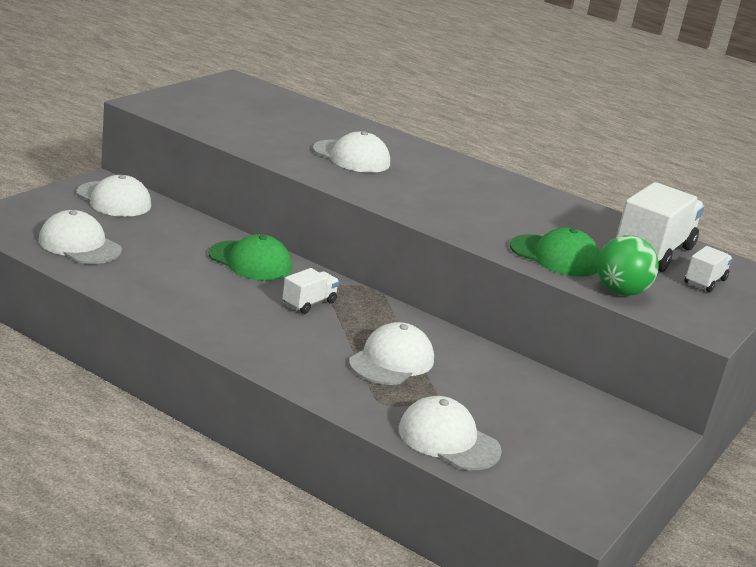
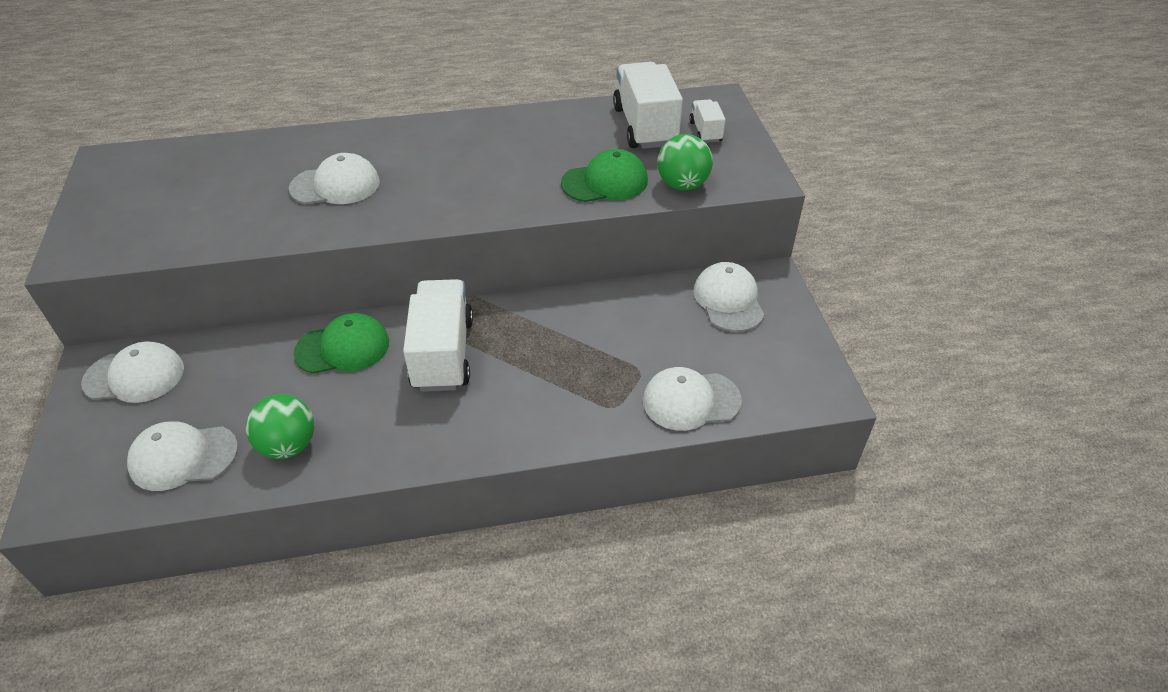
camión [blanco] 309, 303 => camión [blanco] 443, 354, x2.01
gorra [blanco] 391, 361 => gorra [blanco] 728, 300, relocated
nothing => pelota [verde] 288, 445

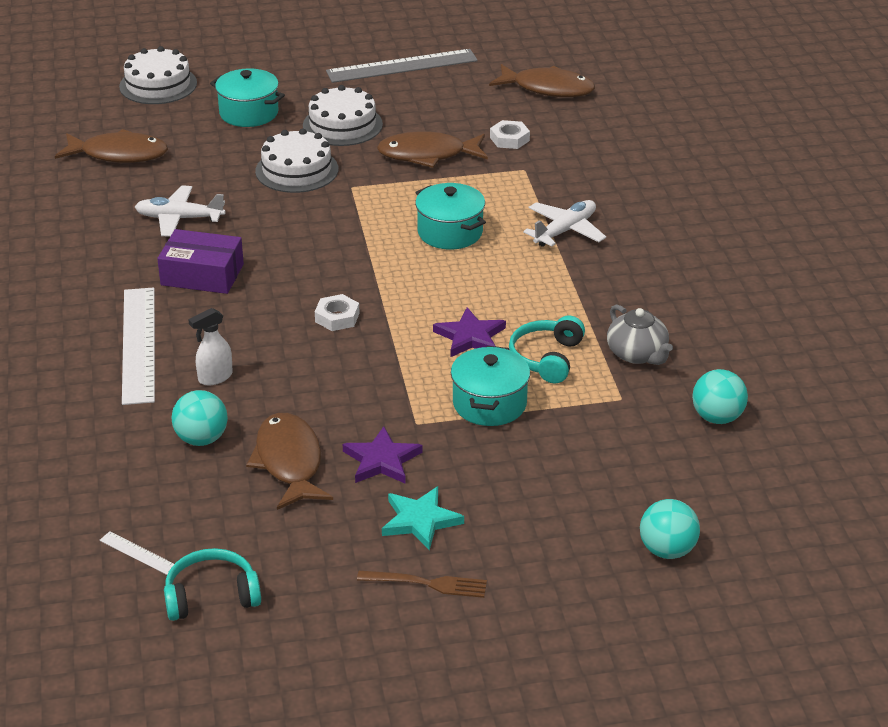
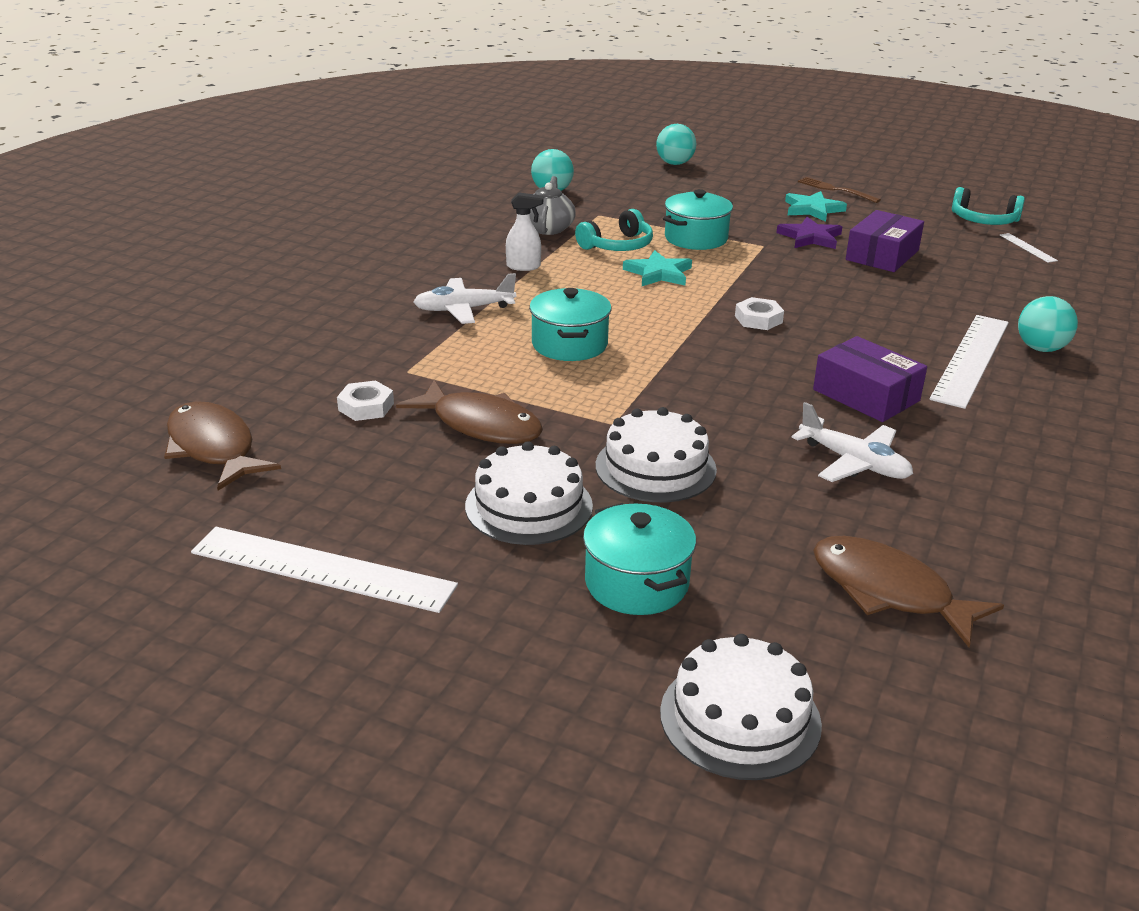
regla [gris] 402, 66 => regla [blanco] 322, 569
estrella [morado] 470, 337 => estrella [turquesa] 658, 273
pulverizador [blanco] 215, 377 => pulverizador [blanco] 524, 266, relocated
pelota [turquesa] 201, 439 => pelota [turquesa] 1041, 348, relocated
pez [marrón] 289, 462 => caja [morado] 882, 255

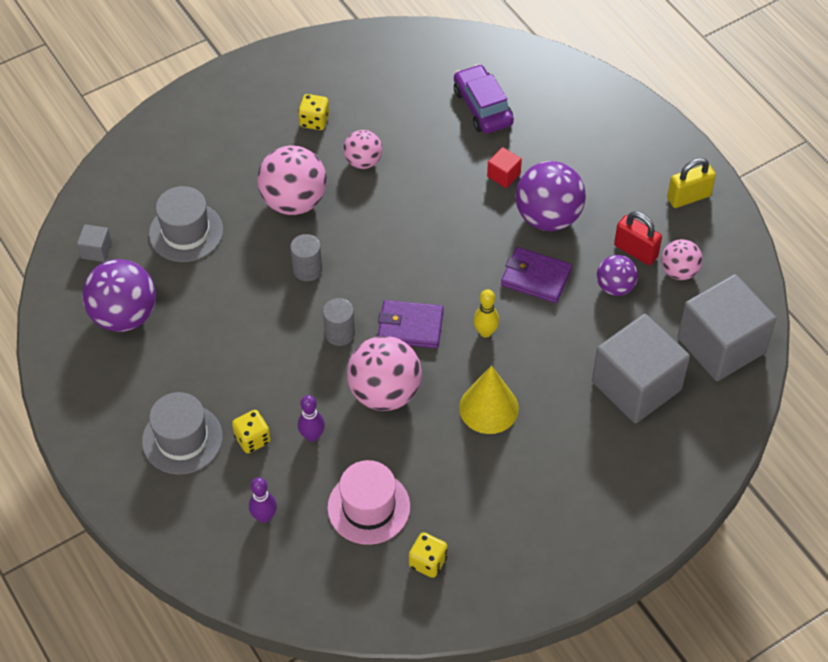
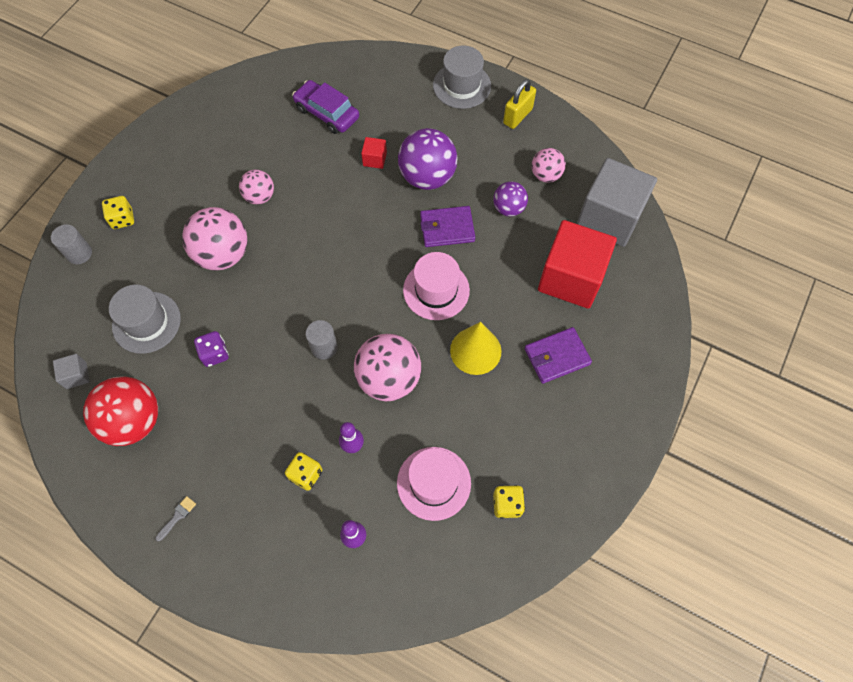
dado [amarillo] 314, 121 => dado [amarillo] 122, 219, relocated
candado [rojo] 636, 251 => nothing
cilindro [gris] 307, 269 => cilindro [gris] 79, 253, relocated
pelota [morado] 124, 315 => pelota [rojo] 134, 421
bolo [amarillo] 485, 332 => sombrero [rosa] 436, 290
cartera [morado] 410, 327 => cartera [morado] 557, 357, relocated
cubo [gris] 636, 386 => cubo [rojo] 571, 278
sombrero [gris] 182, 439 => sombrero [gris] 462, 85, relocated
nothing => dado [morado] 215, 354
nothing => pincel [gris] 177, 516

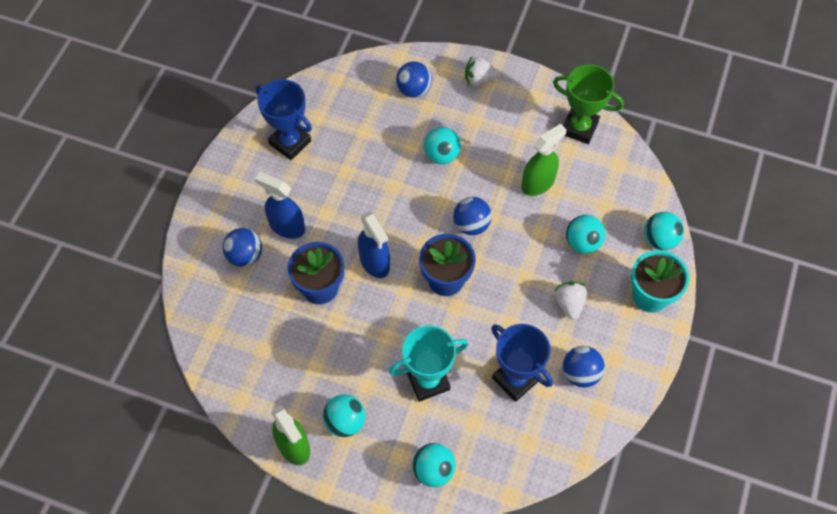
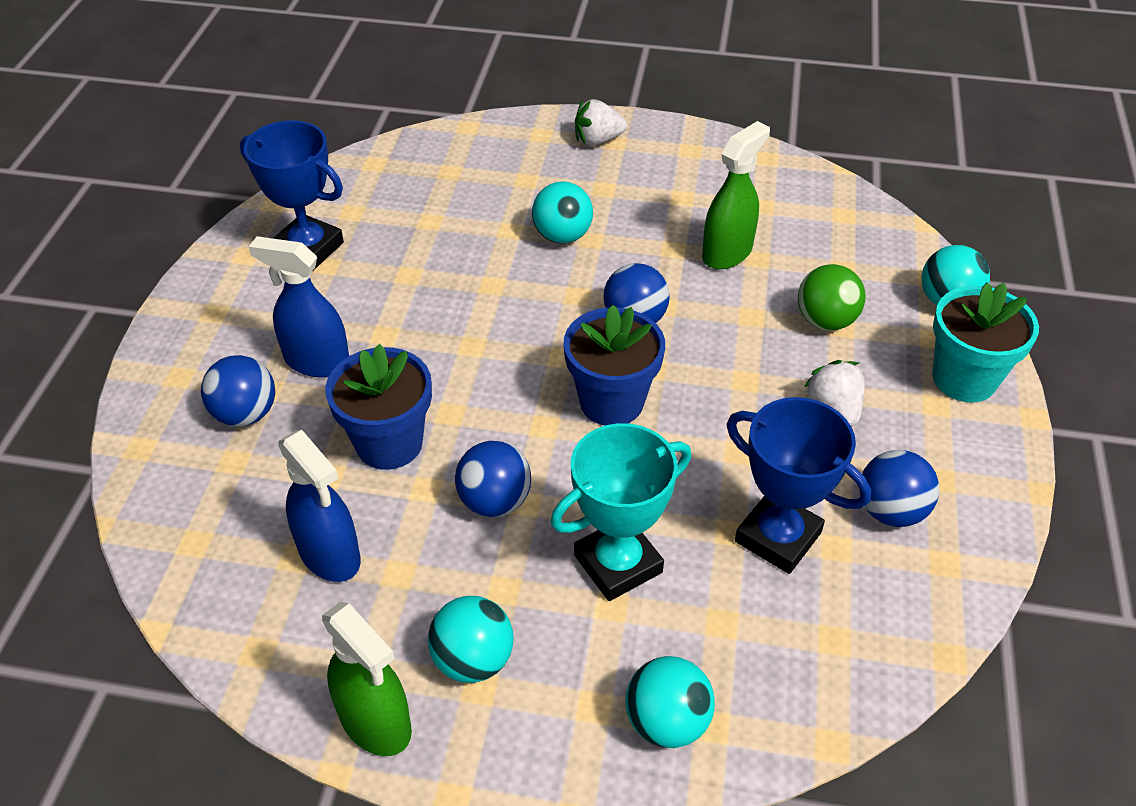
pelota [azul] 414, 90 => pelota [azul] 495, 501, relocated
trofeo [verde] 579, 128 => nothing
pulverizador [azul] 375, 262 => pulverizador [azul] 330, 555, relocated
pelota [turquesa] 582, 243 => pelota [verde] 825, 321

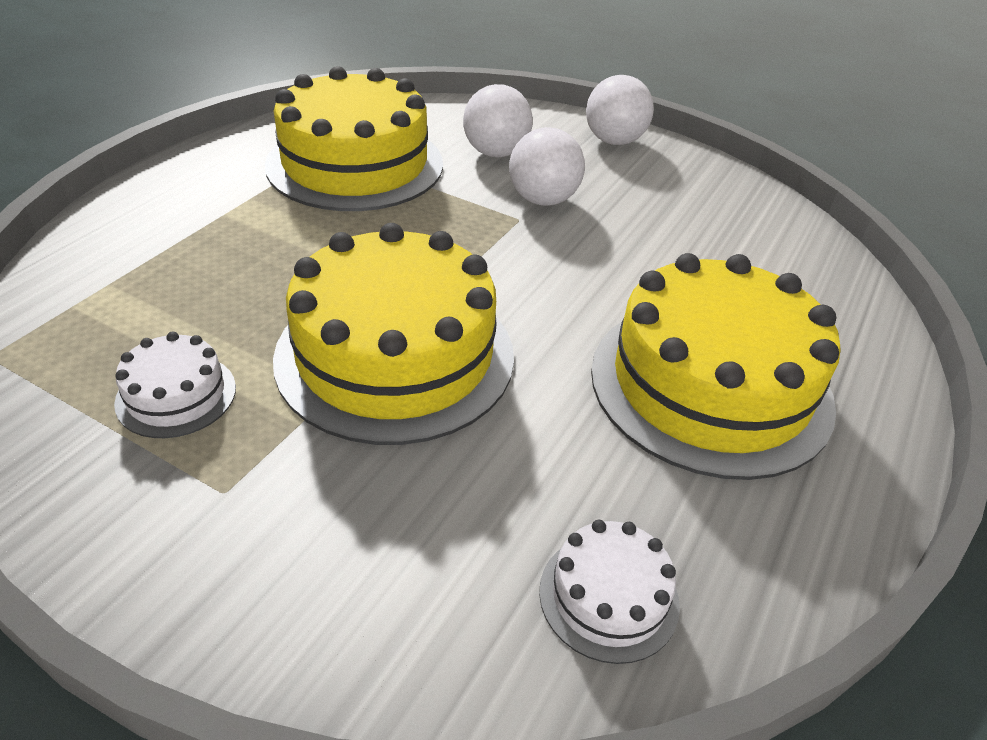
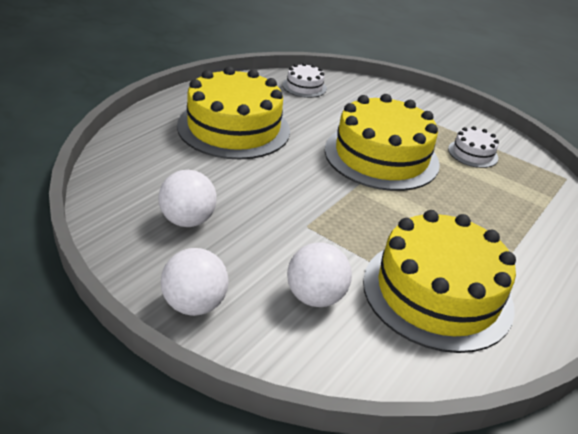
pelota [blanco] 543, 200 => pelota [blanco] 187, 220, relocated

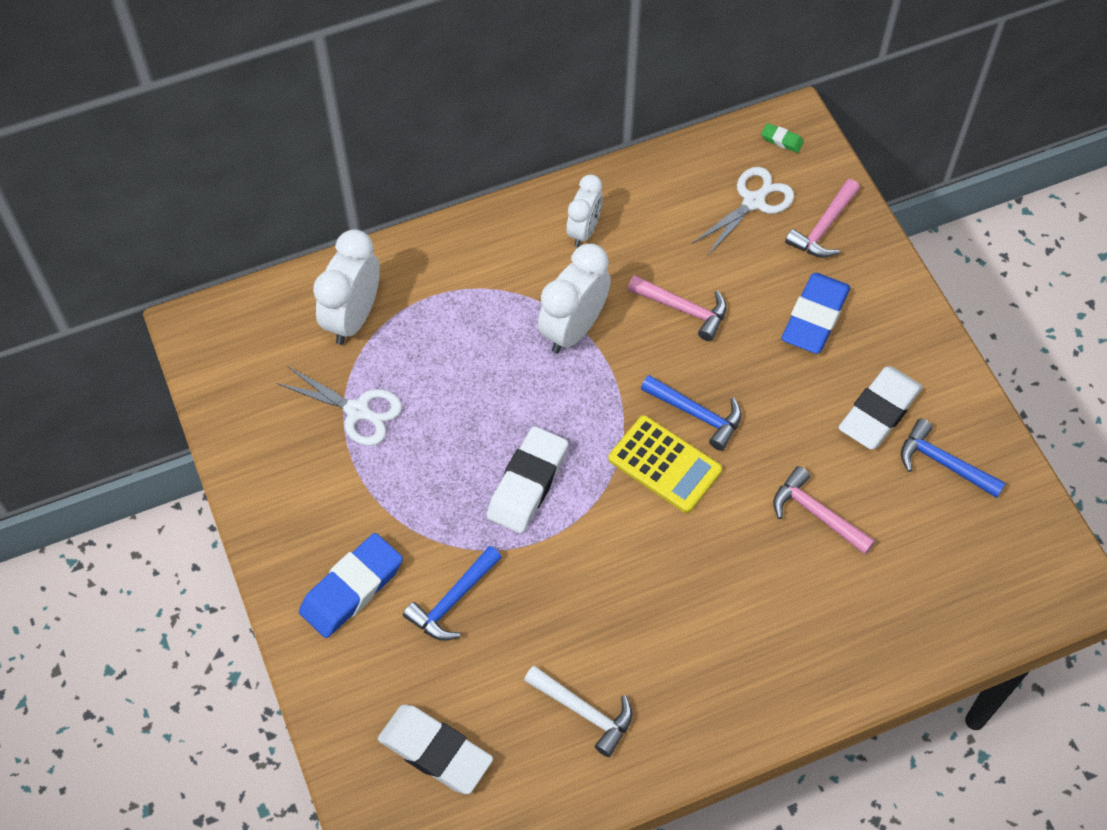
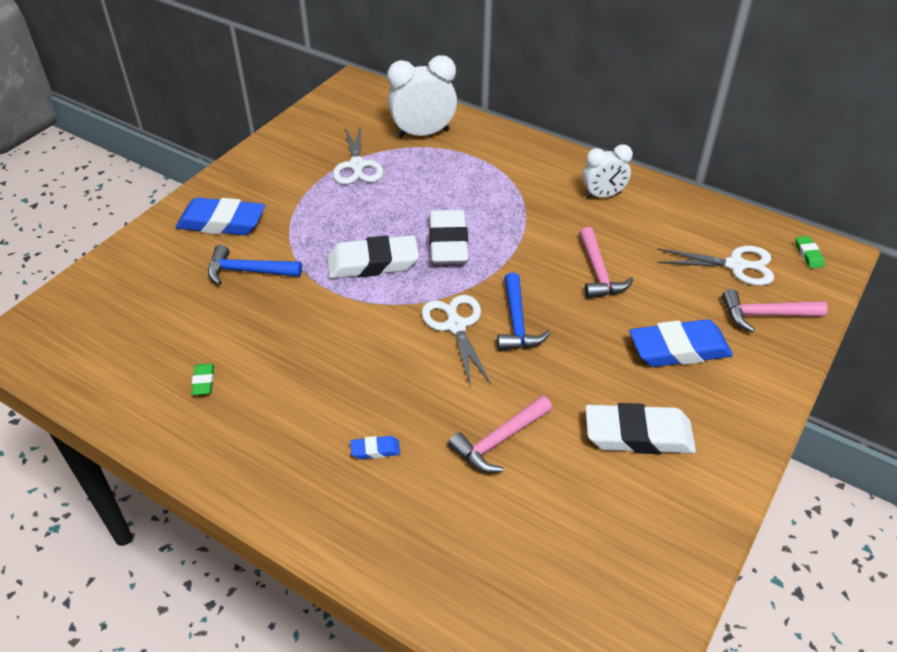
despertador [blanco] 573, 329 => nothing
calculadora [amarillo] 665, 464 => tijeras [blanco] 456, 325
martillo [azul] 943, 463 => nothing
martillo [rosa] 817, 513 => martillo [rosa] 499, 440, 135 degrees counterclockwise
martillo [blanco] 584, 712 => goma de borrar [verde] 204, 382
goma de borrar [blanco] 435, 751 => goma de borrar [blanco] 448, 243, relocated
nothing => goma de borrar [azul] 375, 450

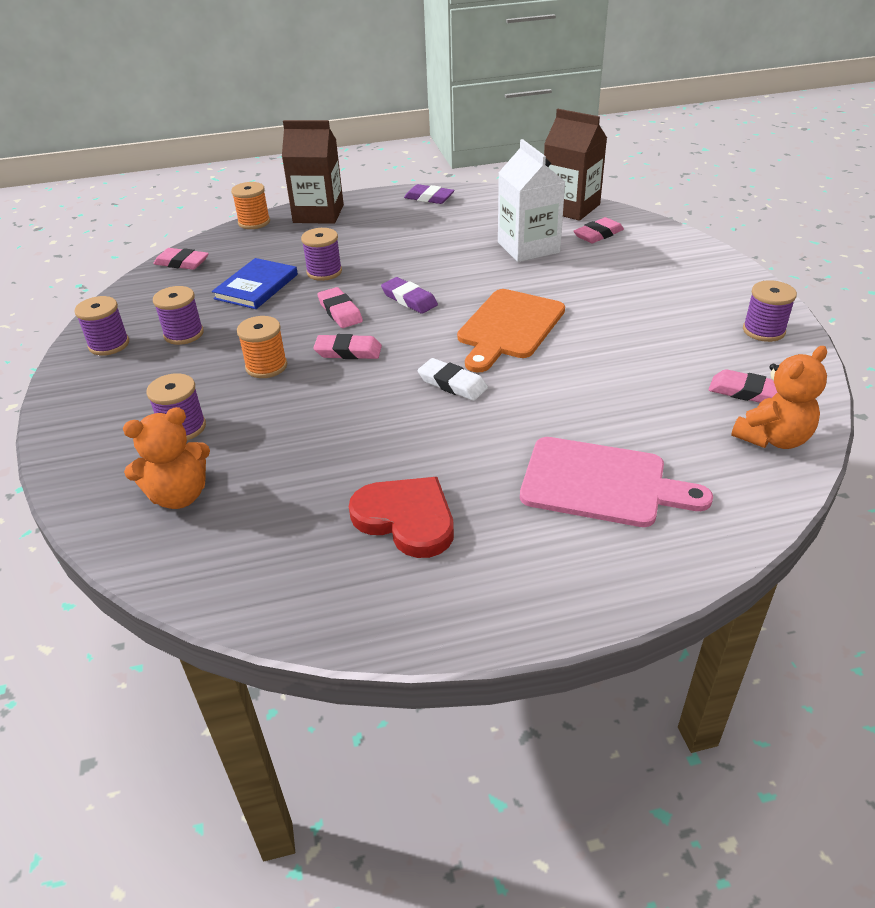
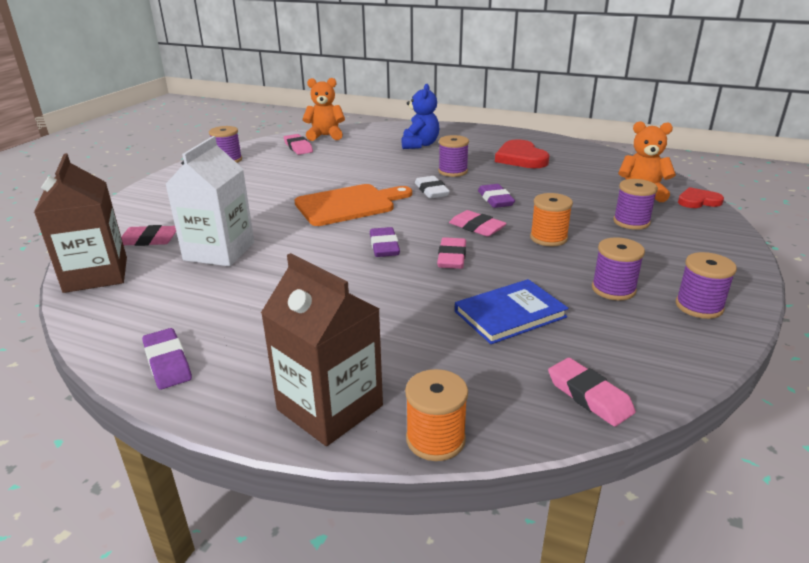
carrete [morado] 324, 272 => carrete [morado] 453, 171, relocated
tabla de cortar [rosa] 601, 483 => osito [azul] 419, 145
nothing => goma de borrar [morado] 495, 199
nothing => corazón [rojo] 698, 201

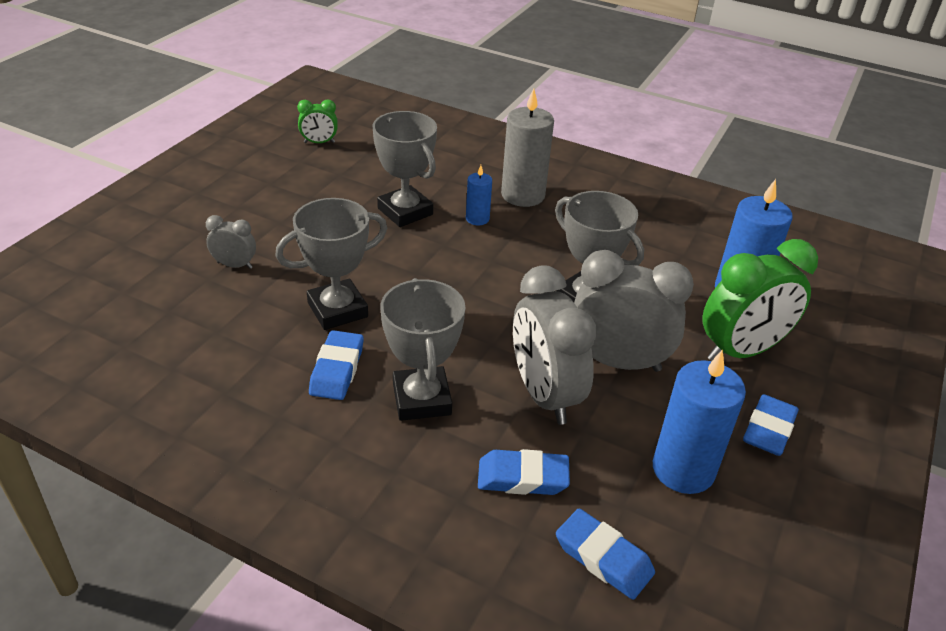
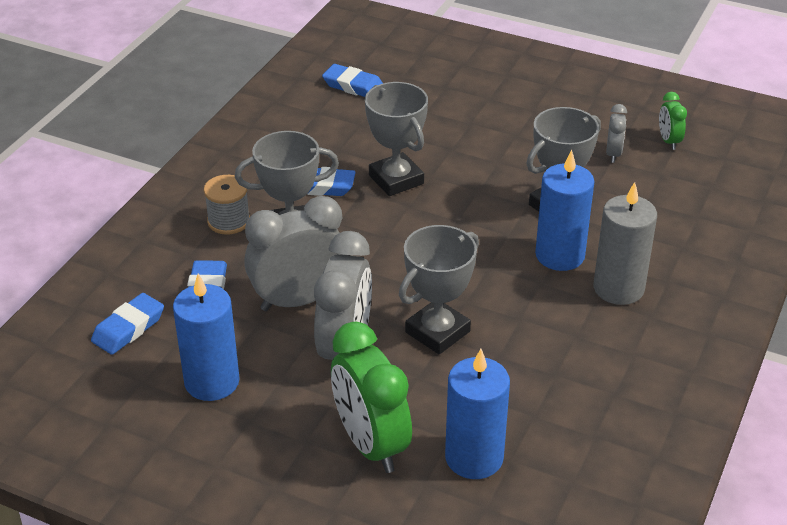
vela [azul] 477, 219 => vela [azul] 560, 255, x1.92
despertador [gris] 235, 265 => despertador [gris] 613, 154, relocated
goma de borrar [azul] 768, 430 => goma de borrar [azul] 353, 86, relocated
nothing => carrete [gris] 229, 221

